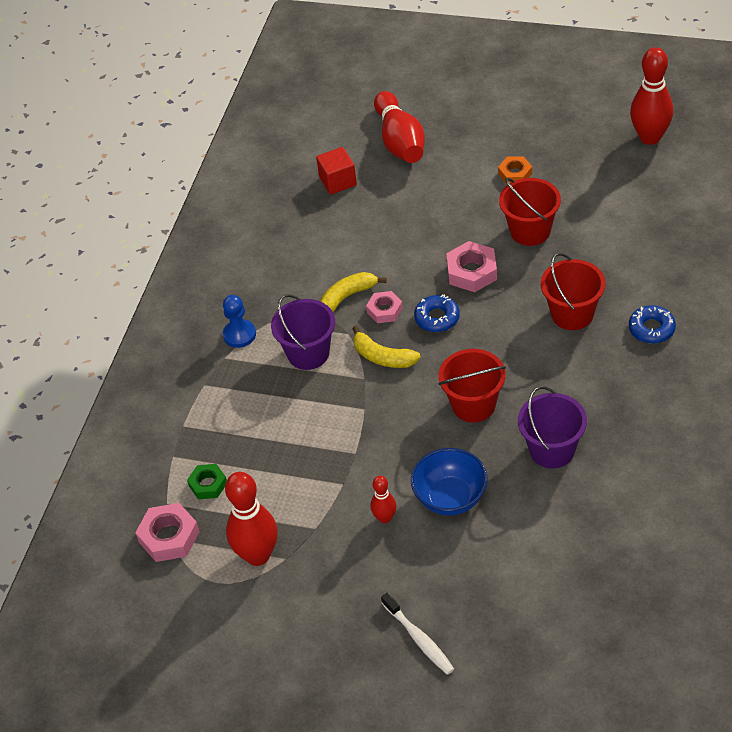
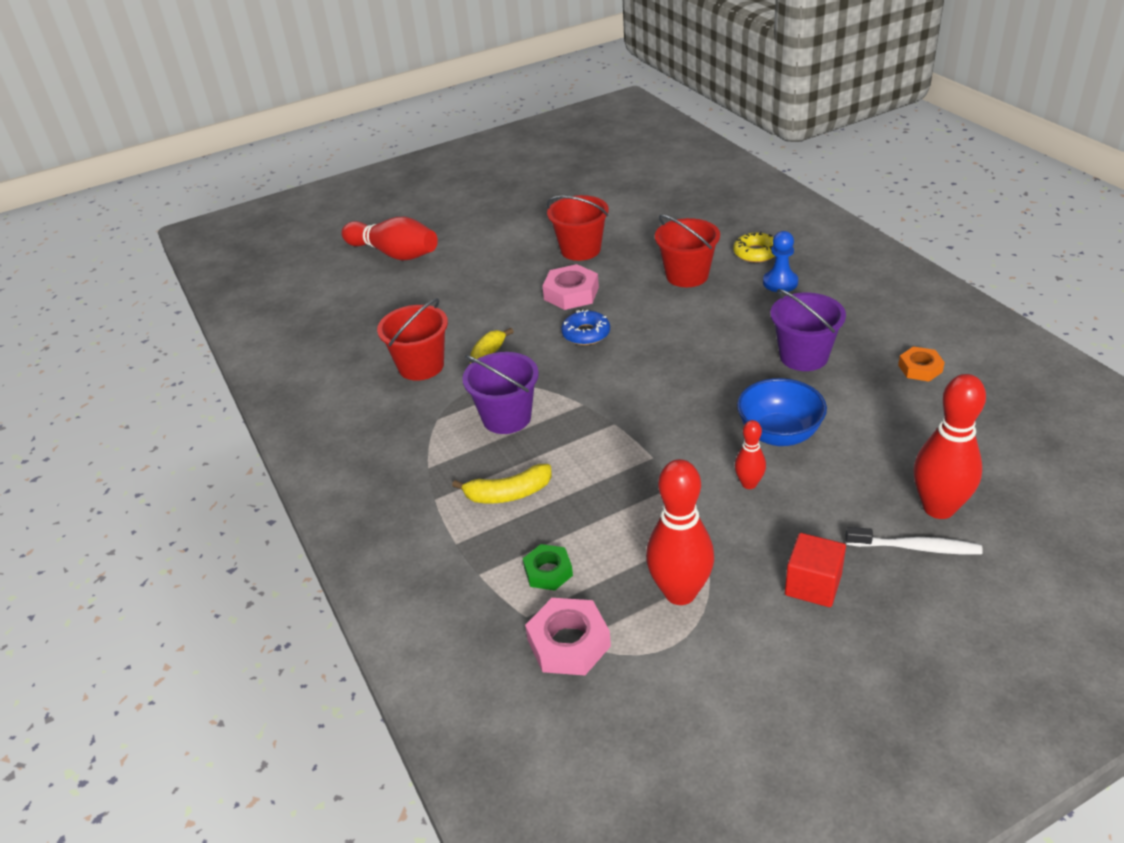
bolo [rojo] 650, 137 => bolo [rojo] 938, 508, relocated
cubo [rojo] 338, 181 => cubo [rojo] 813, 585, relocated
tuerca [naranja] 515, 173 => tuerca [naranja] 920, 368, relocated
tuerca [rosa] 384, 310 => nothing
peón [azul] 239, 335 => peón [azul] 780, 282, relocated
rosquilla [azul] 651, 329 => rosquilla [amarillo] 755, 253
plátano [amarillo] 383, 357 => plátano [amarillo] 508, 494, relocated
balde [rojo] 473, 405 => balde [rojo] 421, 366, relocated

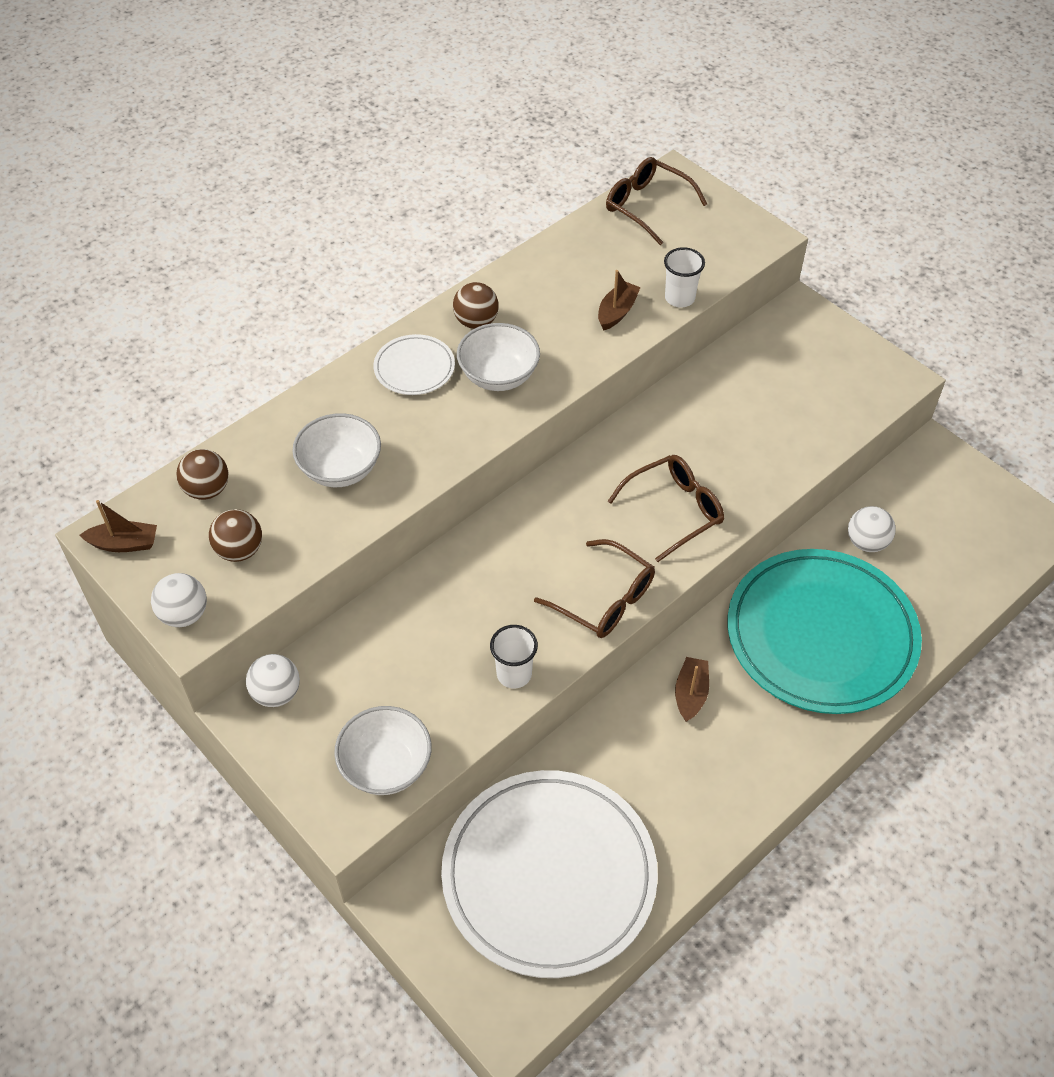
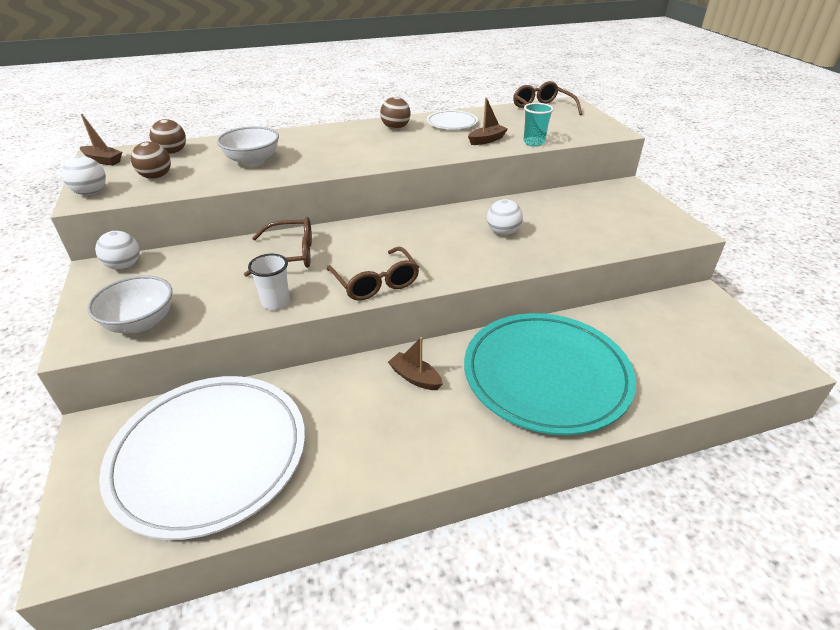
vaso [blanco] 679, 298 => vaso [turquesa] 534, 143
cuenco [blanco] 498, 376 => nothing
plato [blanco] 414, 368 => plato [blanco] 452, 123, relocated
gafas [marrón] 674, 510 => gafas [marrón] 290, 255, relocated
pelota [blanco] 866, 542 => pelota [blanco] 503, 232, relocated
barco [marrón] 691, 694 => barco [marrón] 415, 377, 90 degrees counterclockwise

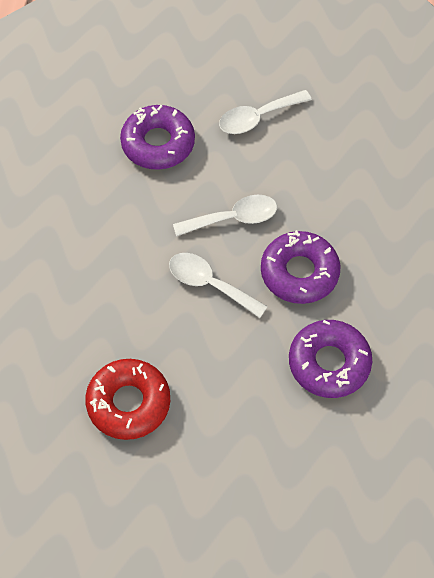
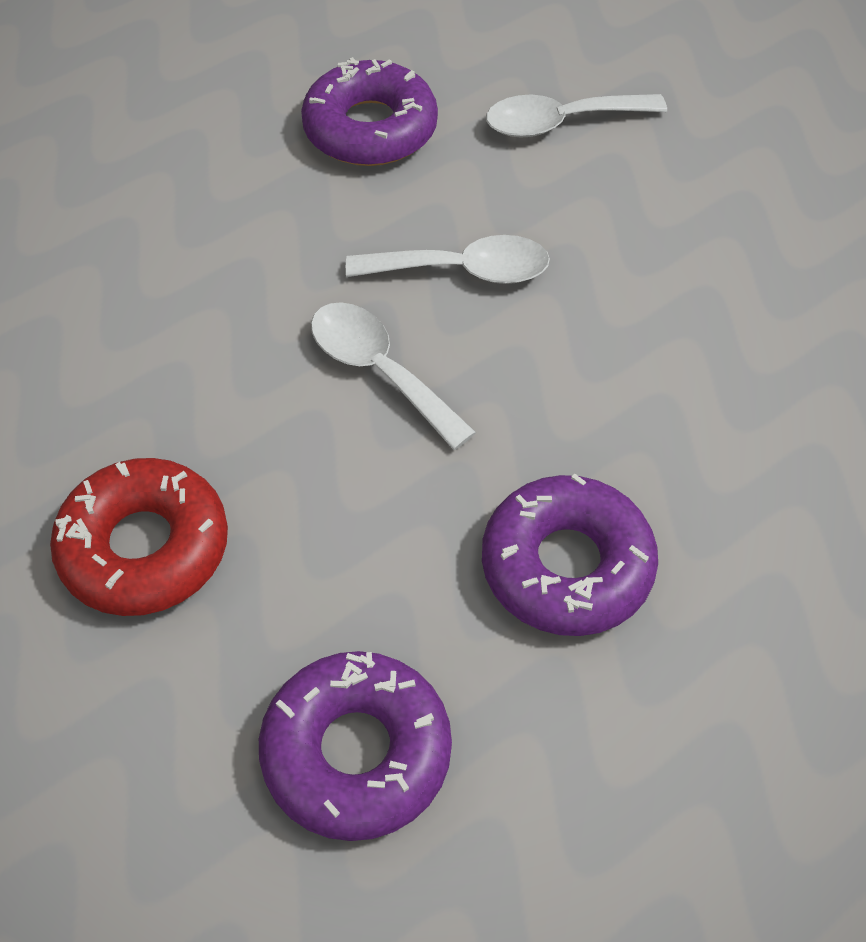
rosquilla [morado] 299, 272 => rosquilla [morado] 356, 752, relocated

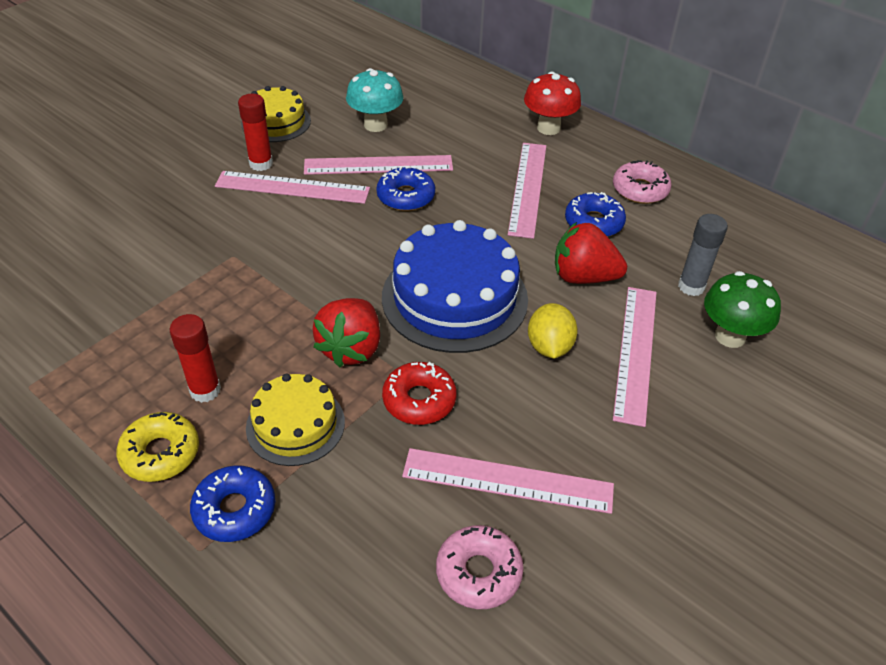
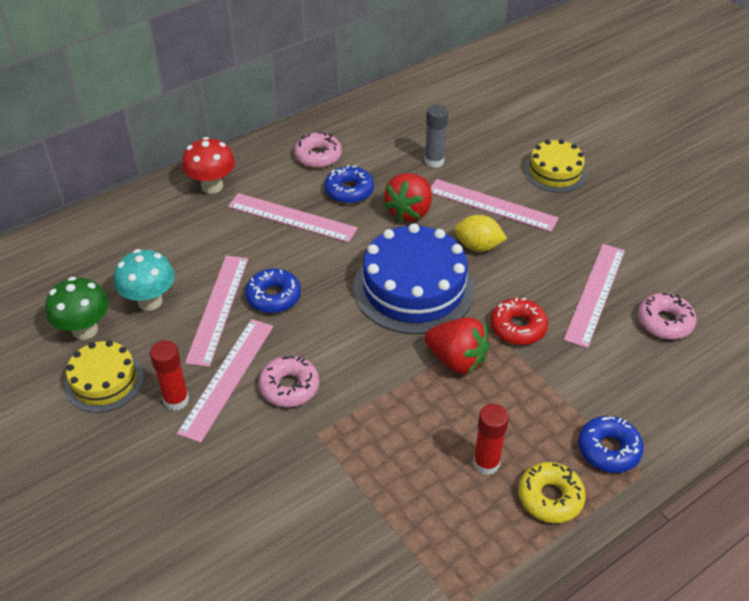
seta [verde] 730, 336 => seta [verde] 85, 330, relocated
tarta [amarillo] 295, 424 => tarta [amarillo] 555, 172, relocated
nothing => rosquilla [rosa] 289, 387

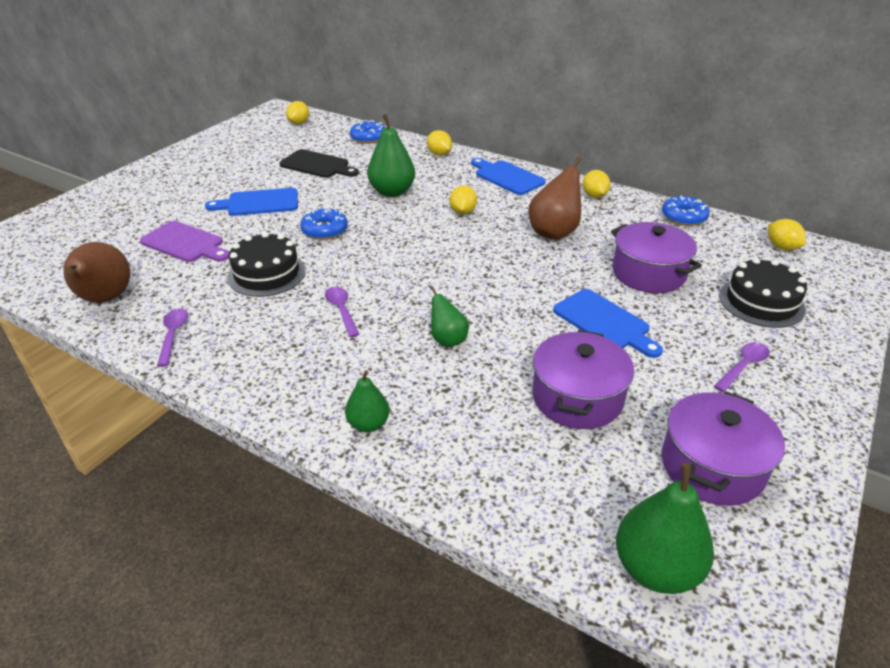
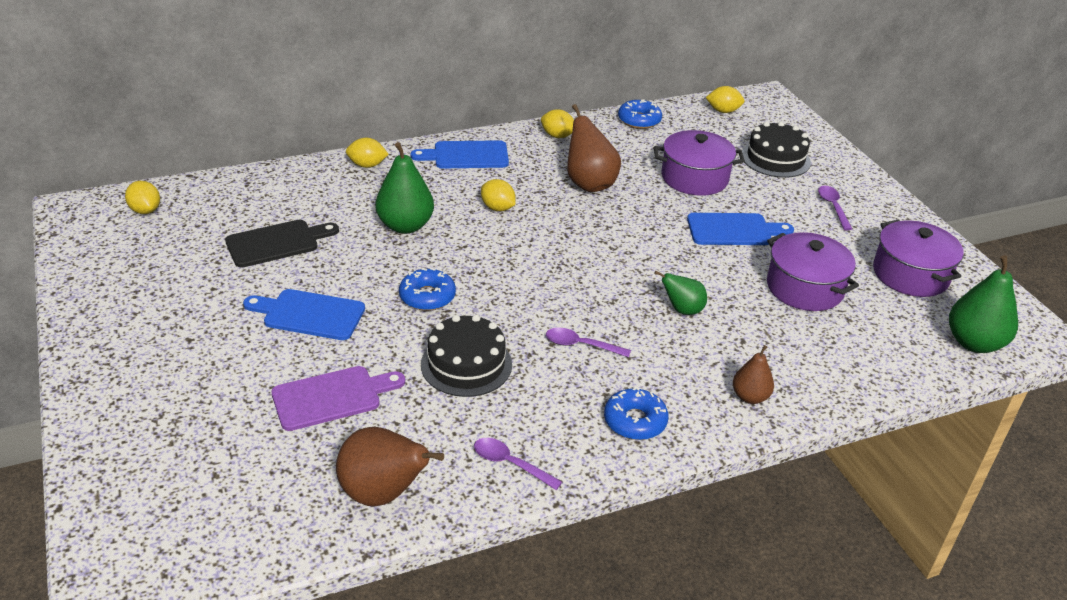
rosquilla [azul] 368, 138 => rosquilla [azul] 635, 421, relocated
tabla de cortar [azul] 259, 203 => tabla de cortar [azul] 309, 314, 75 degrees clockwise
pera [verde] 368, 424 => pera [marrón] 750, 397

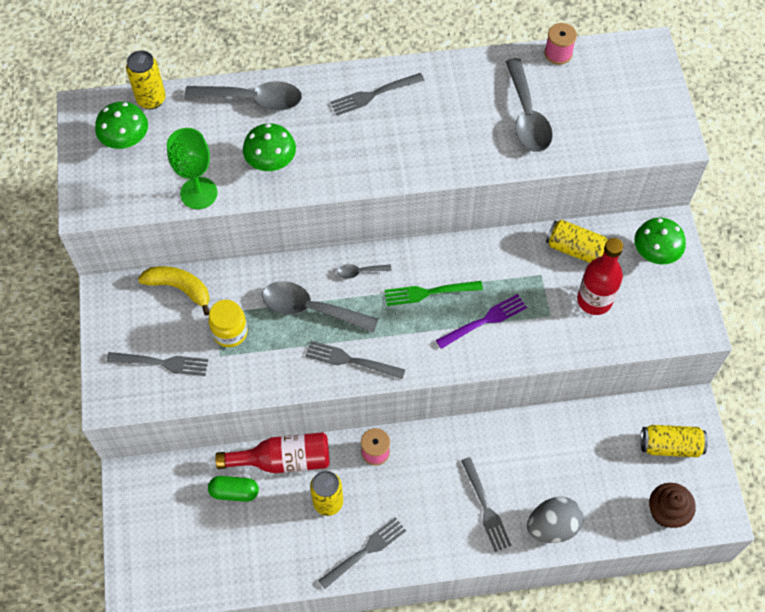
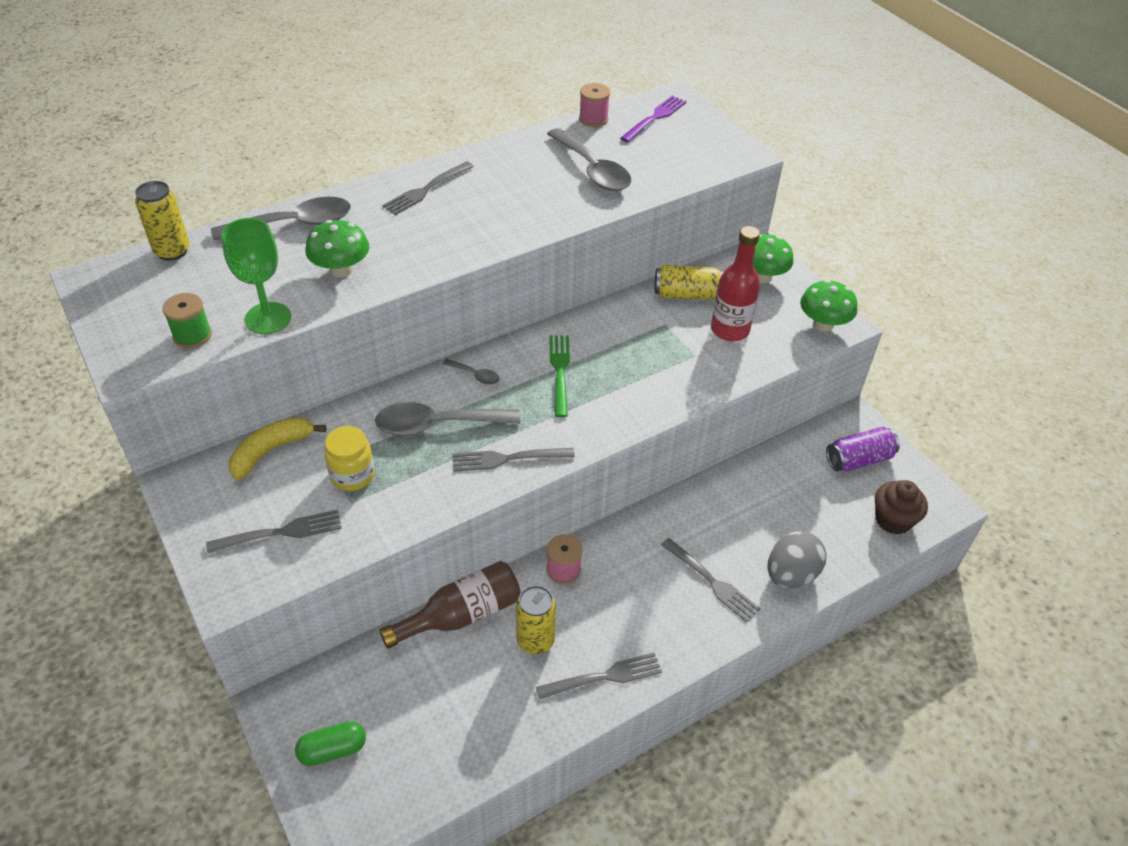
seta [verde] 126, 140 => seta [verde] 823, 324, relocated
cuchara [gris] 360, 272 => cuchara [gris] 475, 375, 120 degrees counterclockwise
plátano [amarillo] 179, 288 => plátano [amarillo] 271, 451, 45 degrees counterclockwise
tenedor [verde] 429, 292 => tenedor [verde] 560, 372, 120 degrees clockwise
tenedor [morado] 484, 321 => tenedor [morado] 655, 118, relocated
lata [amarillo] 670, 446 => lata [morado] 858, 459
botella [rojo] 283, 460 => botella [marrón] 461, 615
cápsula [verde] 234, 492 => cápsula [verde] 333, 750, relocated
tenedor [gris] 365, 551 => tenedor [gris] 604, 677, 45 degrees clockwise
nothing => carrete [verde] 192, 335

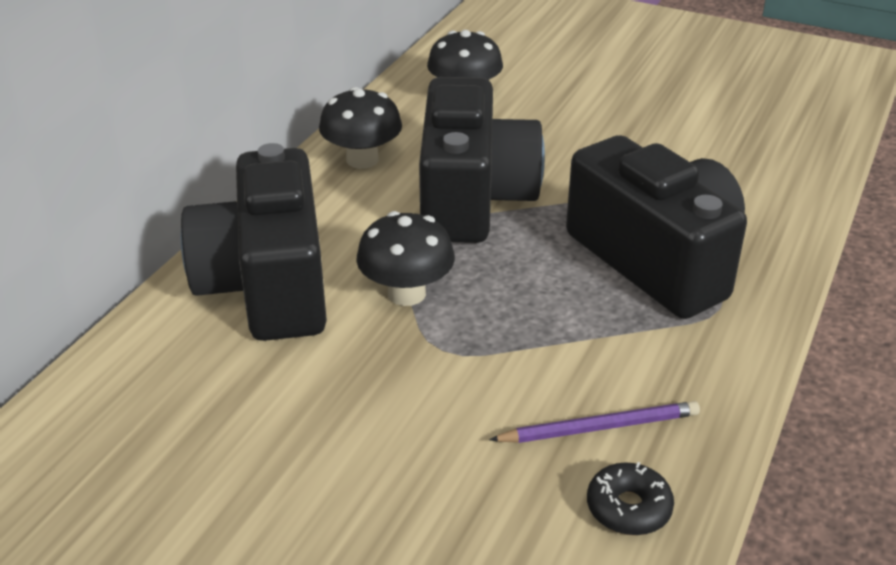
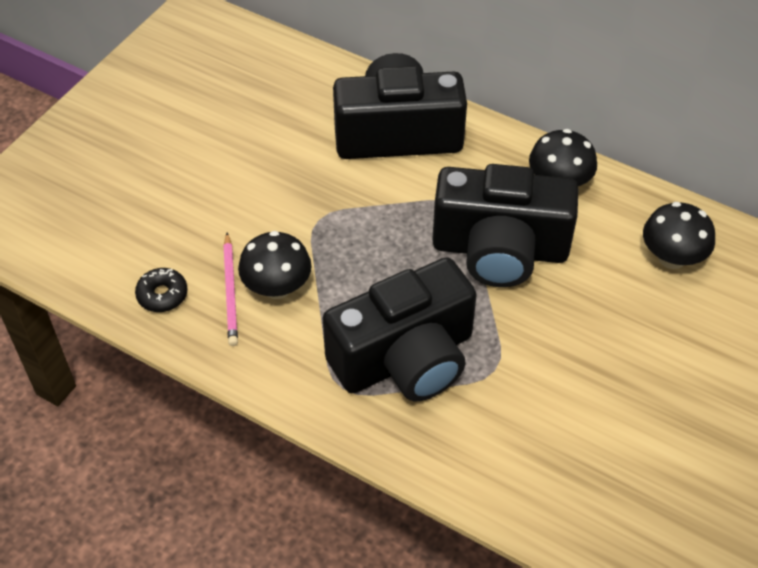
seta [negro] 406, 293 => seta [negro] 277, 287, relocated
lápiz [morado] 599, 427 => lápiz [rosa] 231, 291

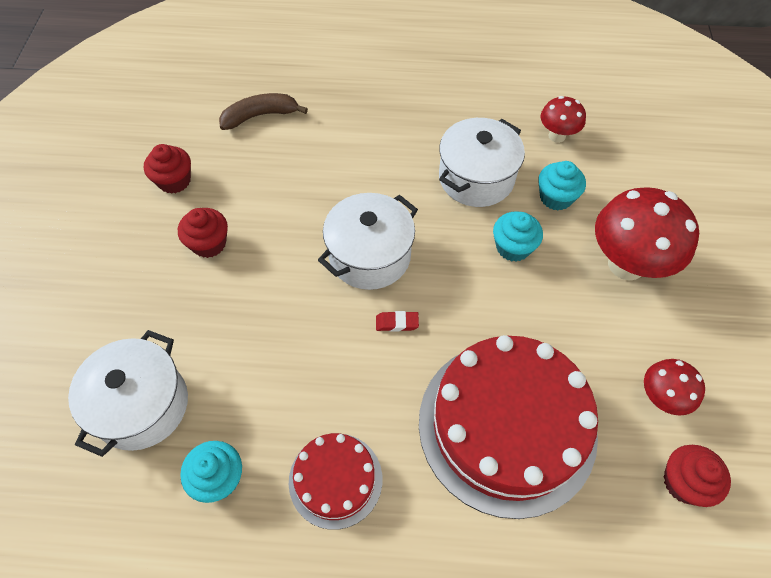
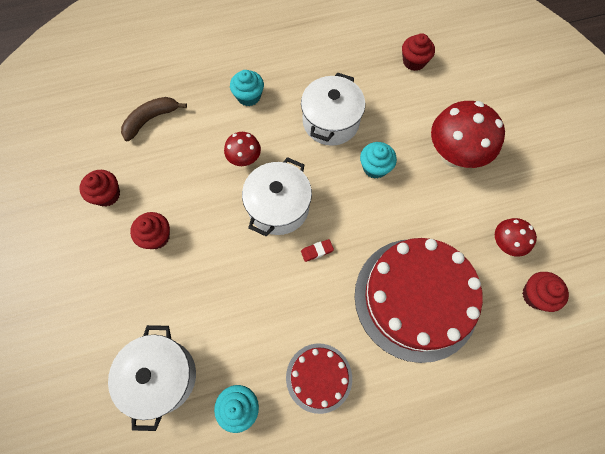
seta [rojo] 557, 136 => seta [rojo] 245, 159, relocated
magdalena [turquesa] 556, 197 => magdalena [turquesa] 249, 96, relocated
nothing => magdalena [rojo] 414, 61

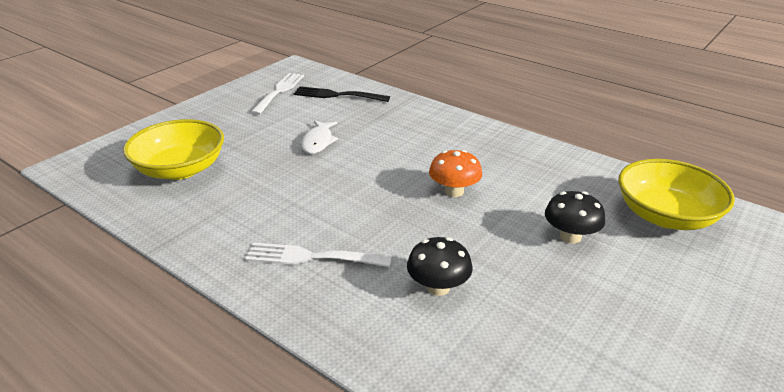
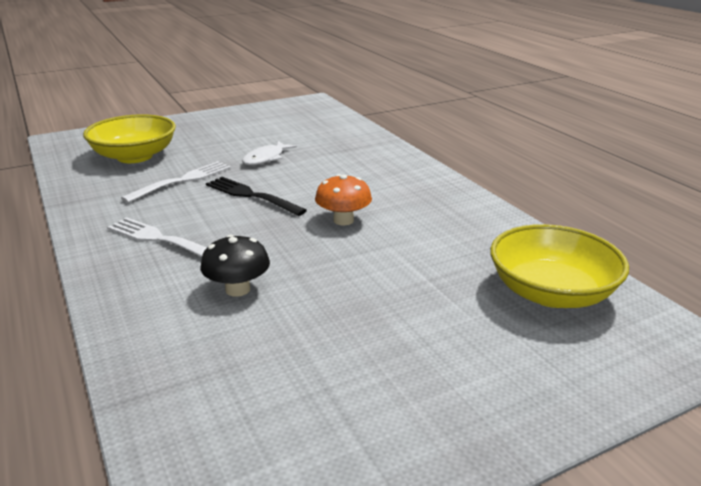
tenedor [blanco] 279, 92 => tenedor [blanco] 182, 181, relocated
tenedor [negro] 338, 95 => tenedor [negro] 252, 196, relocated
seta [negro] 570, 236 => nothing

